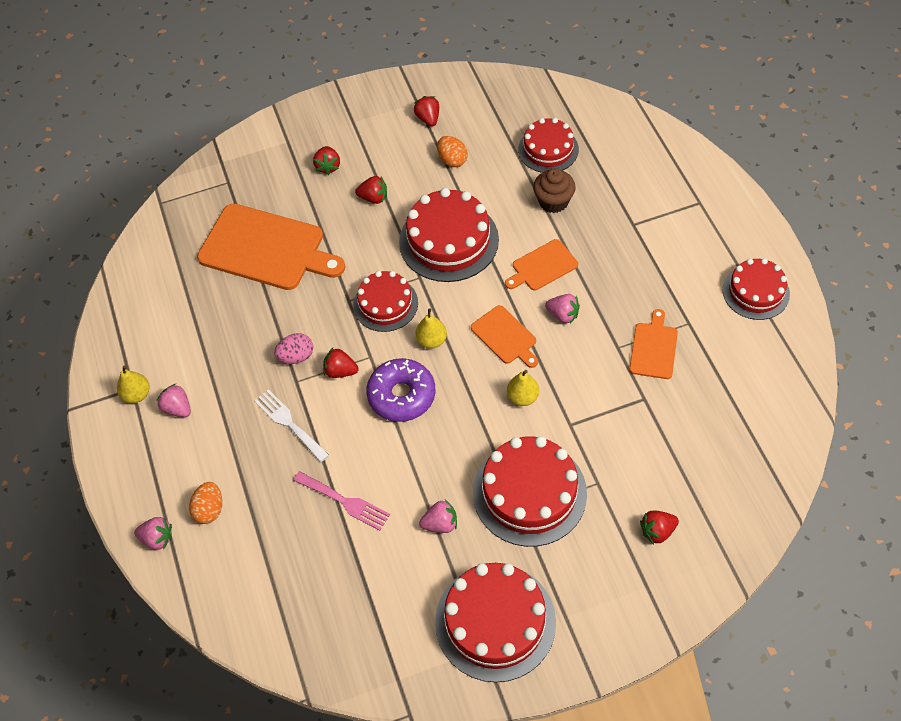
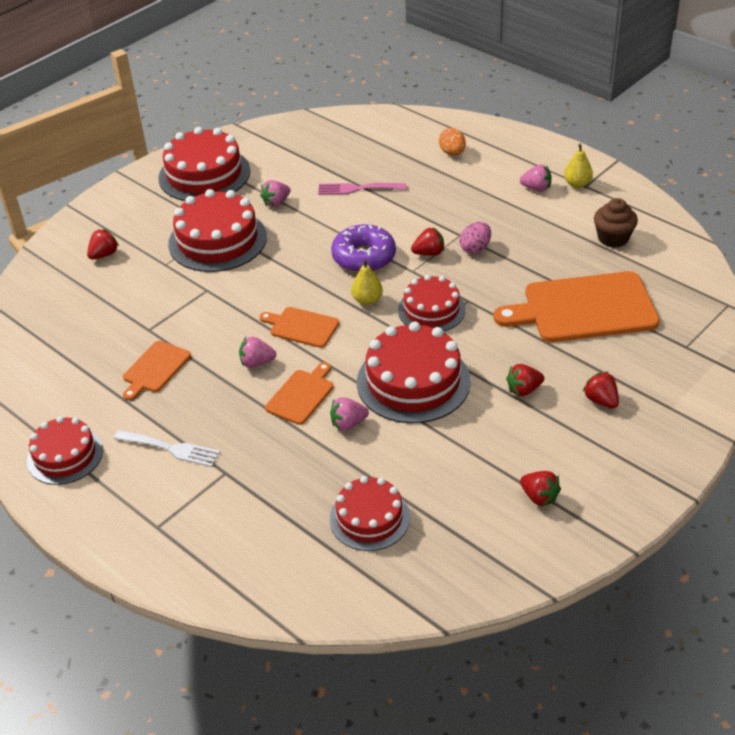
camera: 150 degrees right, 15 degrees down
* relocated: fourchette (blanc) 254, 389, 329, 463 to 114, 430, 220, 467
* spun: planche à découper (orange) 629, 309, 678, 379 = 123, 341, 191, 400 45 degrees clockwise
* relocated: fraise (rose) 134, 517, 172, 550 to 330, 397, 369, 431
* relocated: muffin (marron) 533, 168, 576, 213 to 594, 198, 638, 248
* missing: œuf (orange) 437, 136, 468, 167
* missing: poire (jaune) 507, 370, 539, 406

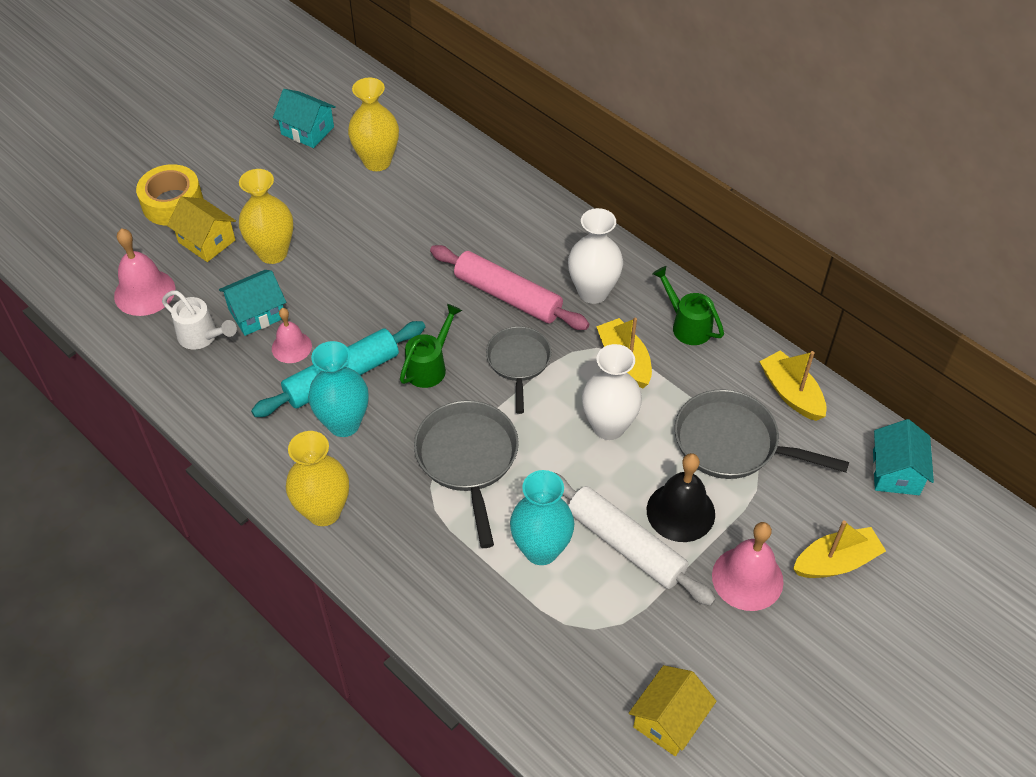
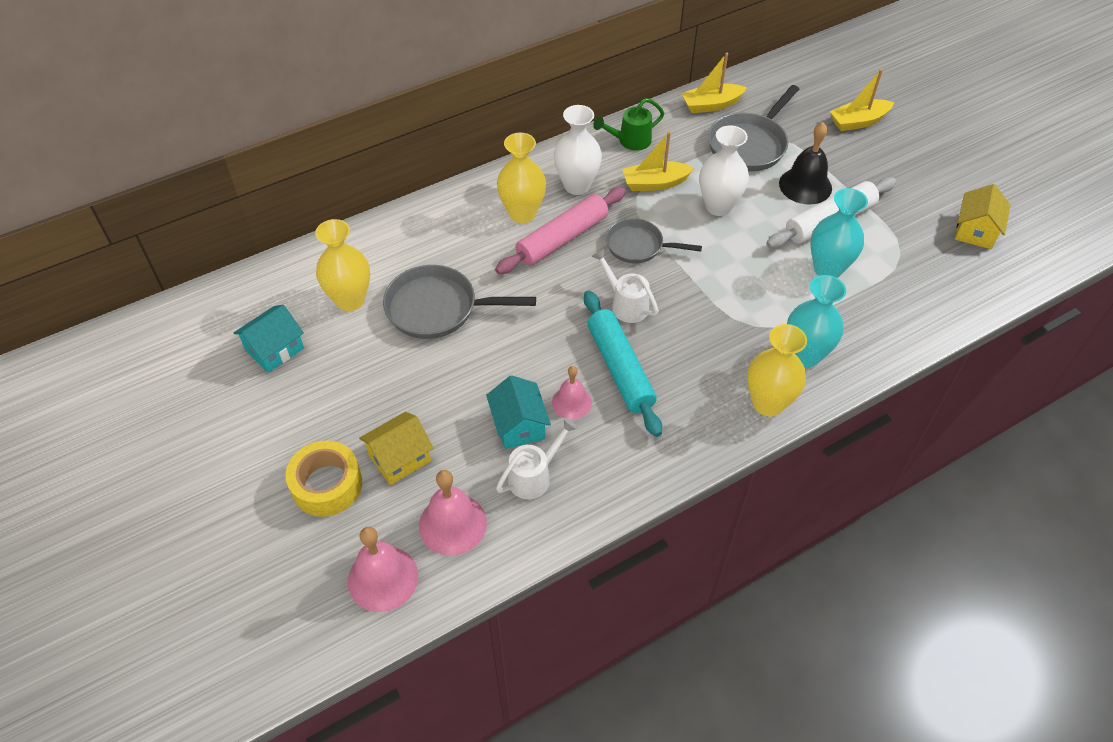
camera: 75 degrees left, 0 degrees up
* relocated: cloche (rose) 712, 522, 784, 611 to 348, 527, 418, 612
* relocated: poêle (gris) 414, 400, 519, 548 to 383, 265, 536, 339
* relocated: vase (jaune) 239, 169, 293, 264 to 497, 133, 546, 223
* colour: arrosoir (vert) 400, 304, 462, 388 to arrosoir (blanc) 591, 249, 659, 323
* relocated: vase (turquoise) 308, 341, 369, 437 to 787, 275, 846, 367
* spun: bateau (jaune) 793, 520, 886, 578 = 830, 69, 894, 131 105 degrees counterclockwise
* spun: maison (jaune) 629, 665, 716, 756 = 955, 184, 1010, 249 60 degrees clockwise
* missing: maison (turquoise) 873, 419, 934, 495

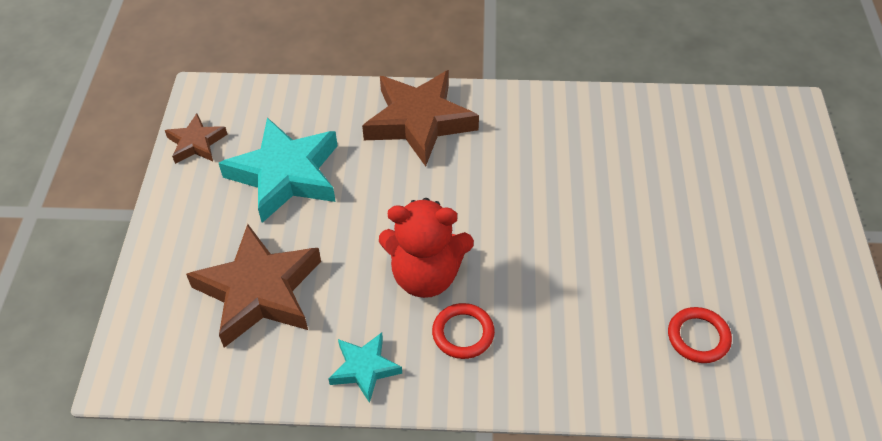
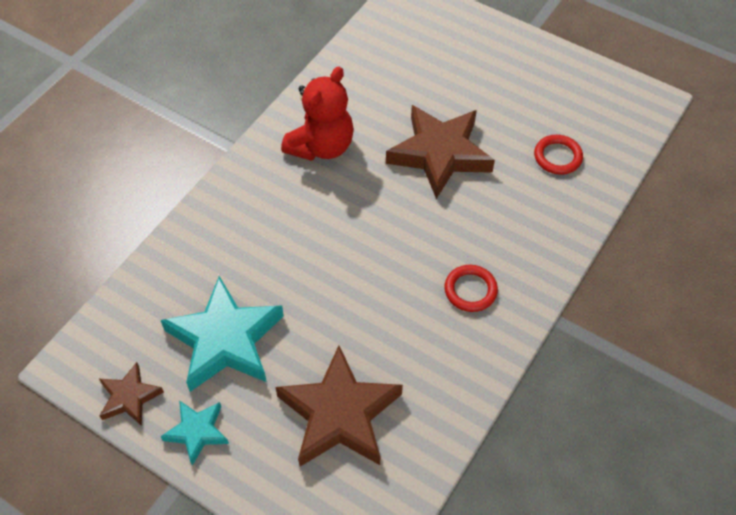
camera: 60 degrees left, 5 degrees up
* relocated: étoile (turquoise) 328, 333, 402, 403 to 160, 400, 229, 465
* relocated: ours en peluche (rouge) 379, 198, 474, 298 to 281, 67, 354, 161
* relocated: étoile (marron) 362, 70, 479, 167 to 386, 105, 495, 199

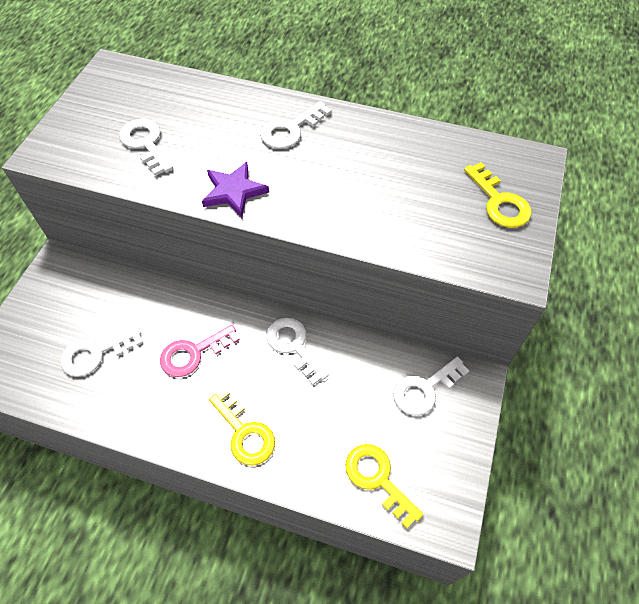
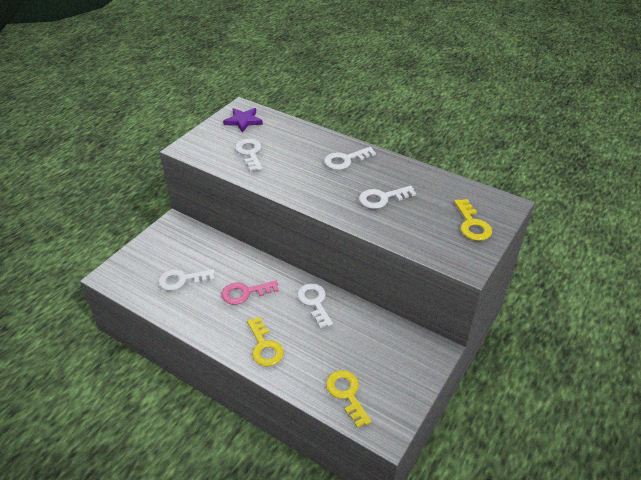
camera: 15 degrees right, 15 degrees down
* relocated: étoile (violet) 202, 162, 269, 218 to 223, 108, 263, 133
* relocated: clé (blanc) 393, 357, 469, 416 to 359, 186, 416, 209

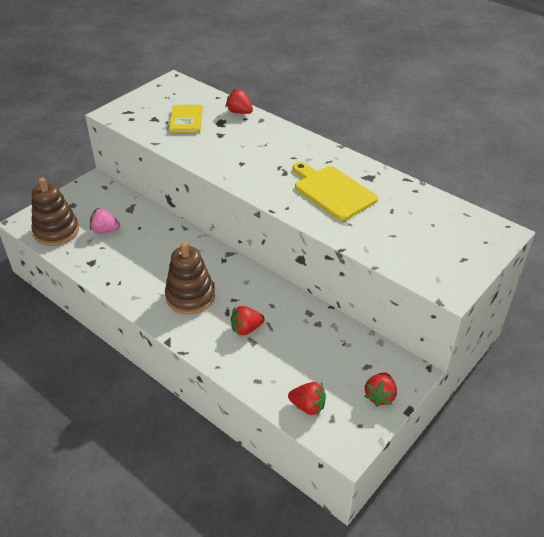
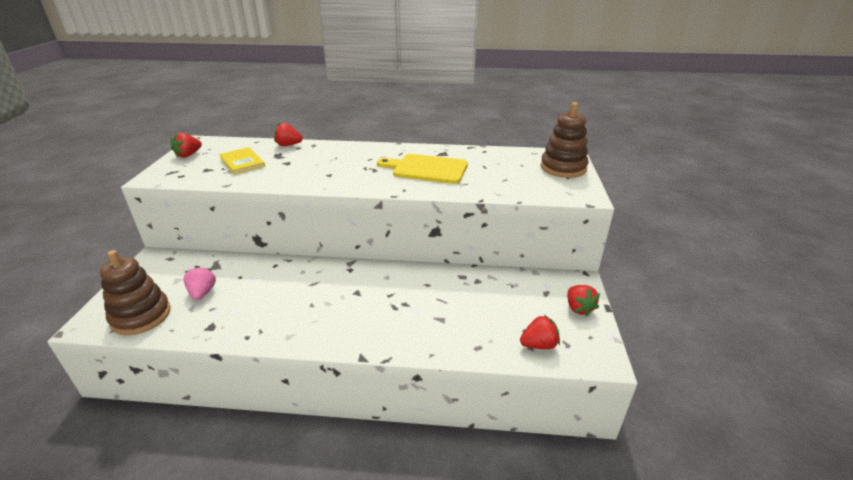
camera: 35 degrees left, 10 degrees down
* relocated: fraise (rouge) 231, 306, 265, 336 to 171, 133, 202, 158
* spun: fraise (rose) 90, 207, 120, 233 = 183, 266, 216, 300 105 degrees clockwise
* relocated: jouet à empiler (marron) 165, 242, 215, 315 to 540, 102, 589, 178

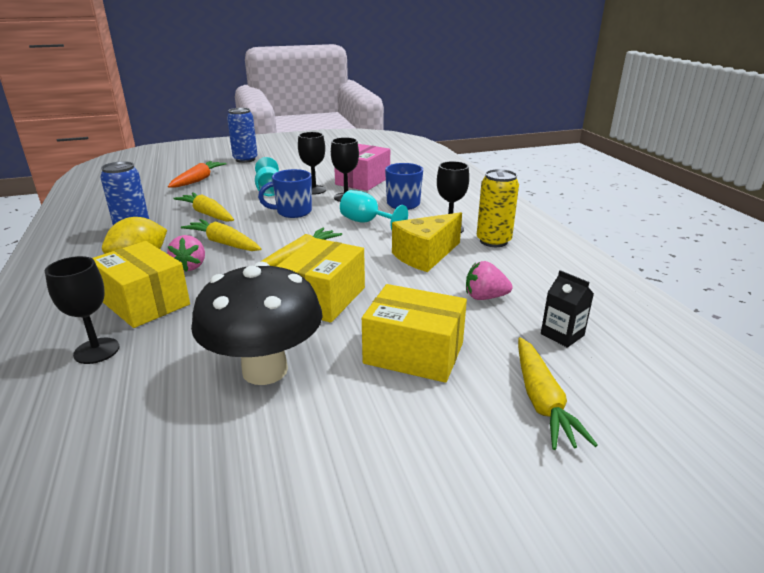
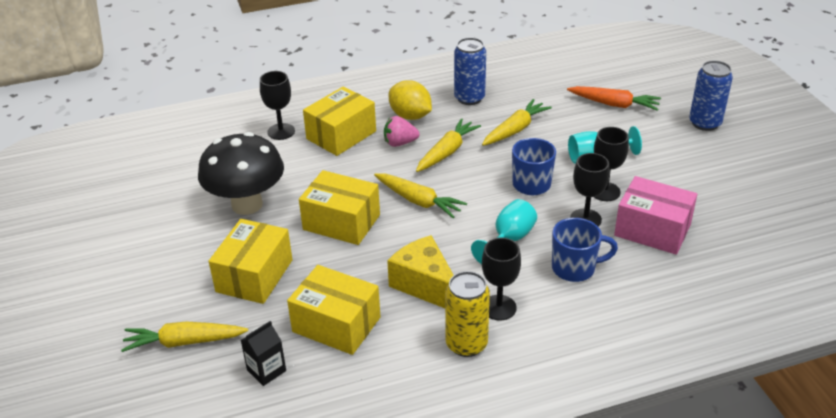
camera: 90 degrees right, 10 degrees up
* exchanged: fraise (rose) 466, 261, 512, 300 to boîte (jaune) 287, 265, 380, 355

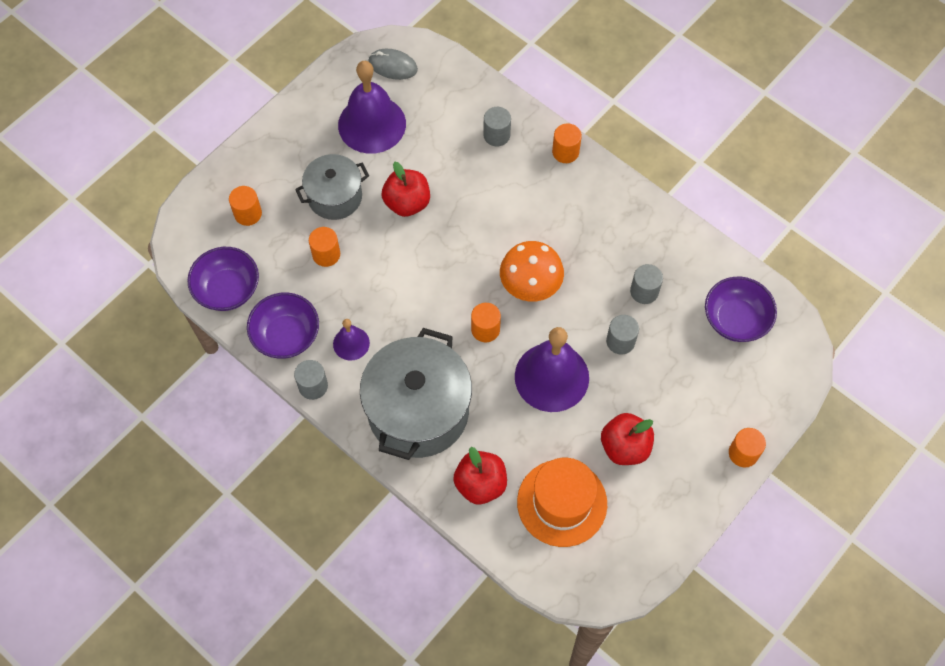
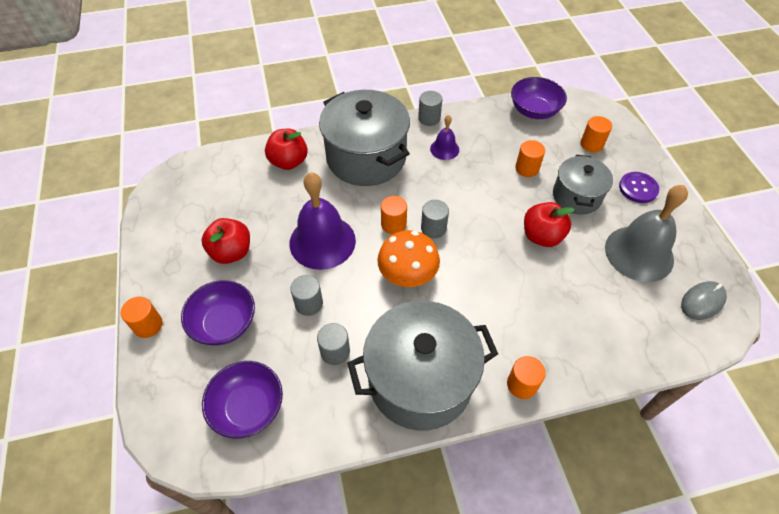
camera: 125 degrees right, 10 degrees down
* relocated: bol (violet) 247, 292, 319, 359 to 181, 280, 255, 346
* appeared: marmite (gris) 347, 301, 498, 430
* relocated: cylindre (gris) 483, 107, 511, 147 to 421, 200, 449, 238
* colour: cloche (violet) 338, 61, 406, 154 to cloche (gris) 605, 185, 688, 282
* appeared: bouton (violet) 619, 172, 659, 203
* missing: chapeau (orange) 517, 458, 607, 547

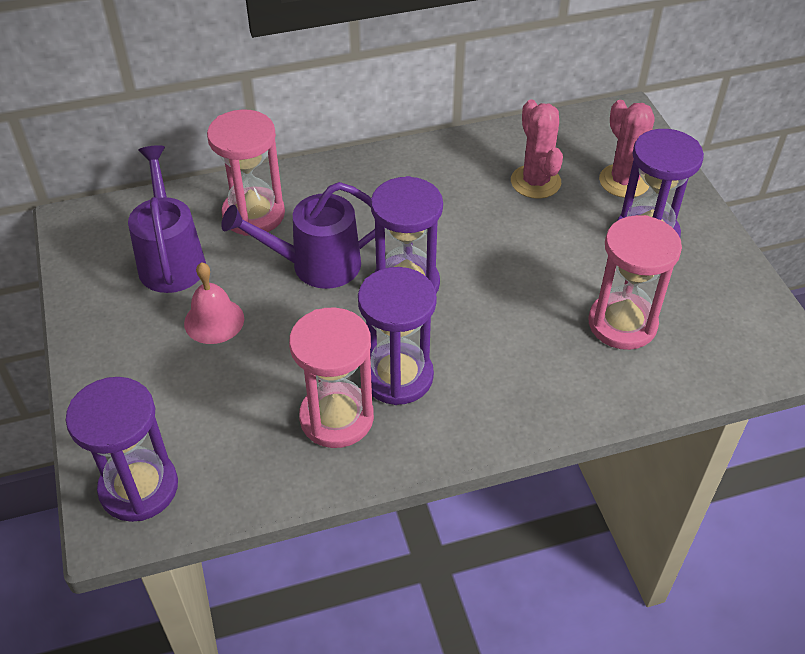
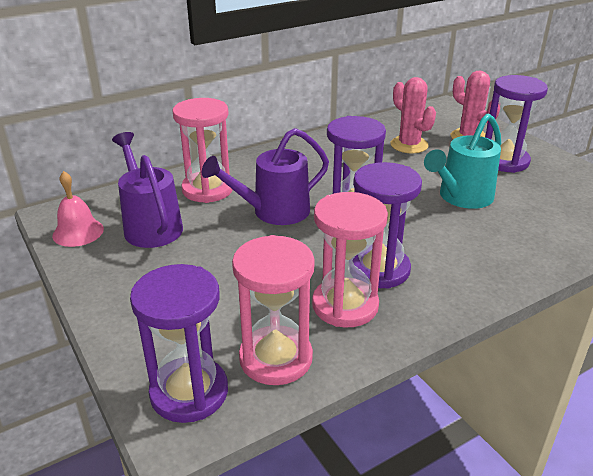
camera: 15 degrees left, 15 degrees down
* relocated: cloche (rose) 184, 262, 244, 344 to 52, 171, 104, 247
* relocated: sablier (rose) 588, 215, 682, 350 to 232, 235, 315, 385
* appeared: arrosoir (turquoise) 424, 113, 501, 209

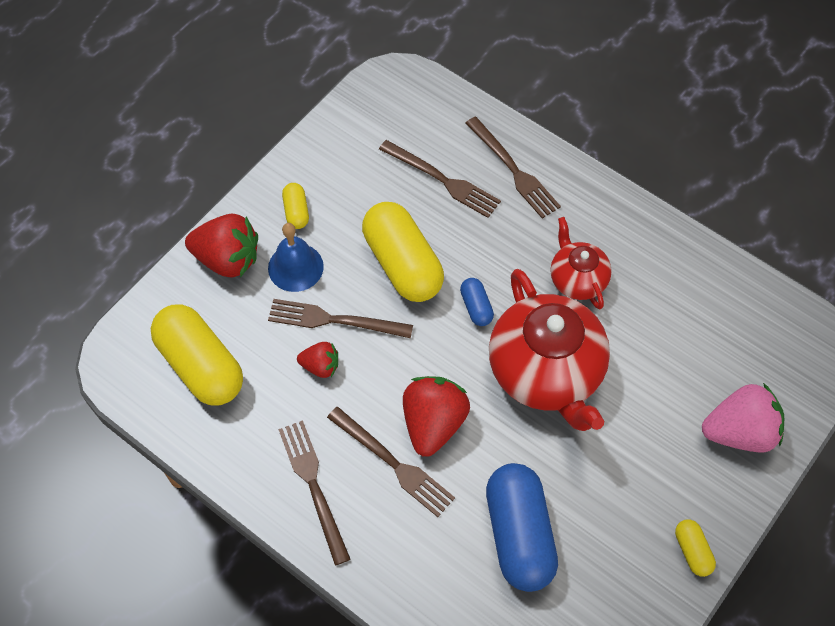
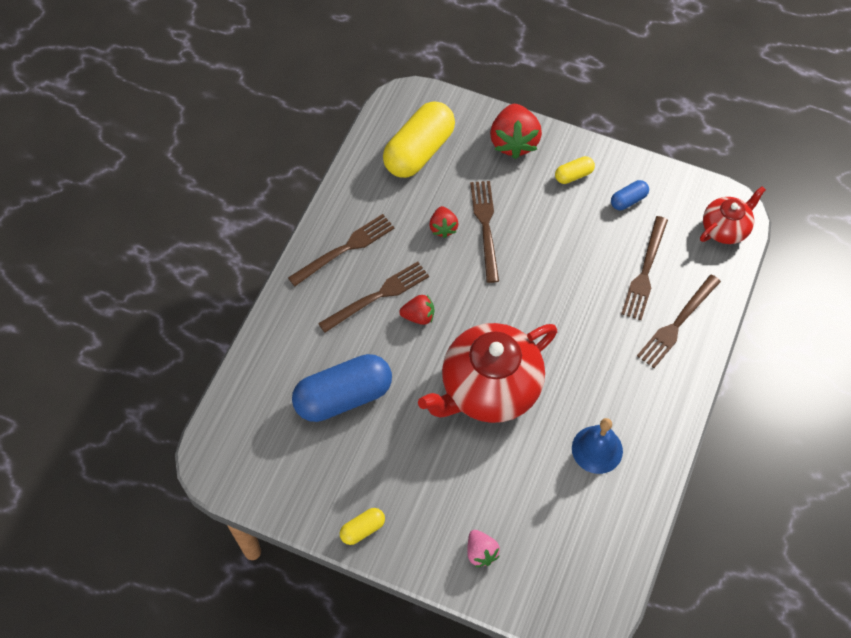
camera: 75 degrees right, 0 degrees up
* spun: fourchette (marron) 327, 407, 455, 517 = 318, 262, 429, 333 150 degrees counterclockwise
* size: fraise (rouge) 403, 376, 470, 457 = 399, 295, 434, 325 x0.55
* size: fraise (rose) 702, 383, 784, 452 = 467, 530, 500, 567 x0.55
* relocated: cloche (bleu) 268, 223, 324, 292 to 572, 418, 623, 474
* relocated: gélule (bleu) 460, 278, 494, 326 to 611, 180, 649, 210
* relocated: théière (rouge) 550, 217, 612, 309 to 700, 186, 766, 244
* missing: gélule (jaune) 362, 202, 444, 302

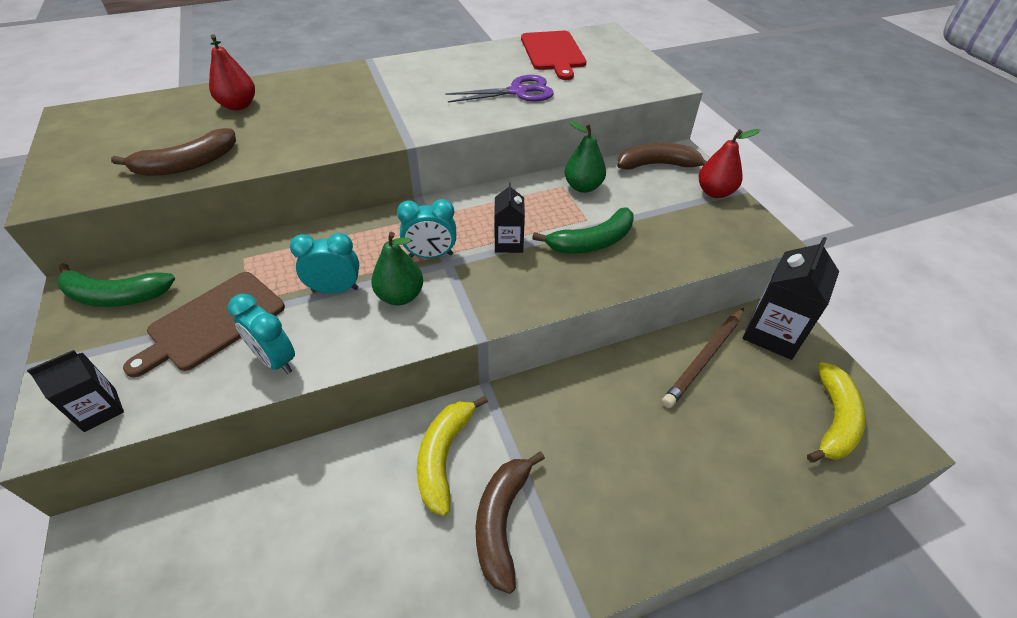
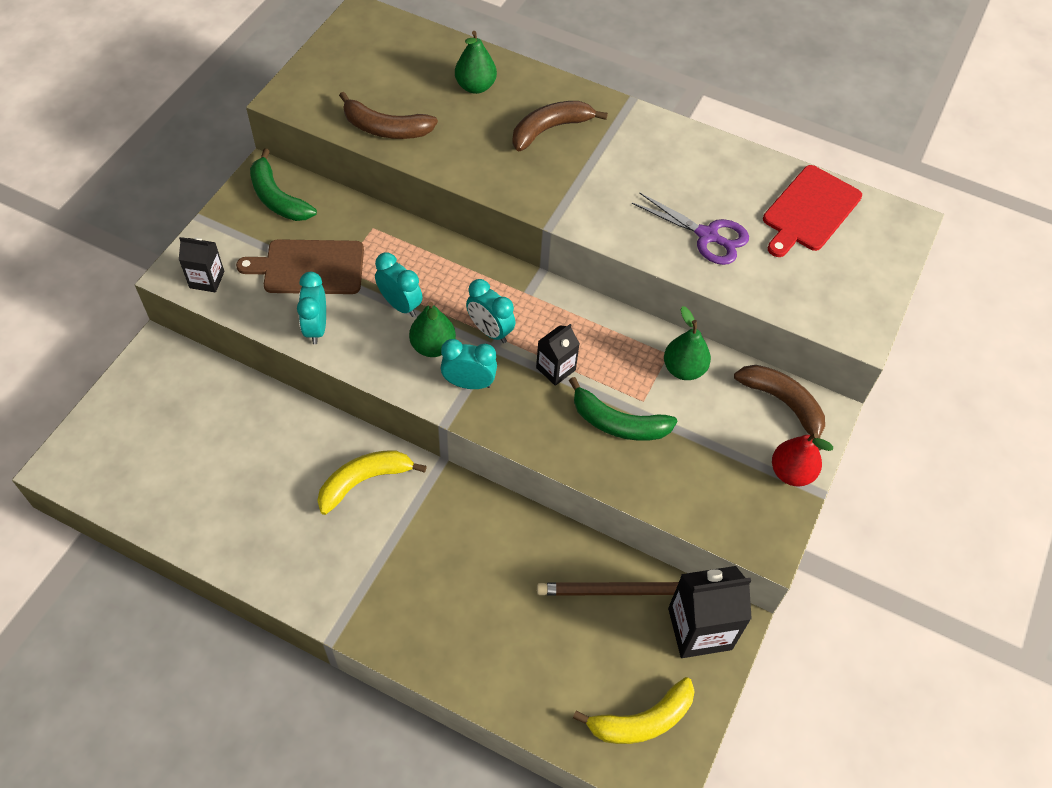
camera: 45 degrees right, 10 degrees up
* appeared: réveil (turquoise) 441, 339, 497, 389
* colour: poire (rouge) 209, 34, 255, 110 to poire (vert) 455, 31, 497, 94
* relocated: banane (marron) 476, 452, 545, 594 to 512, 101, 608, 151

